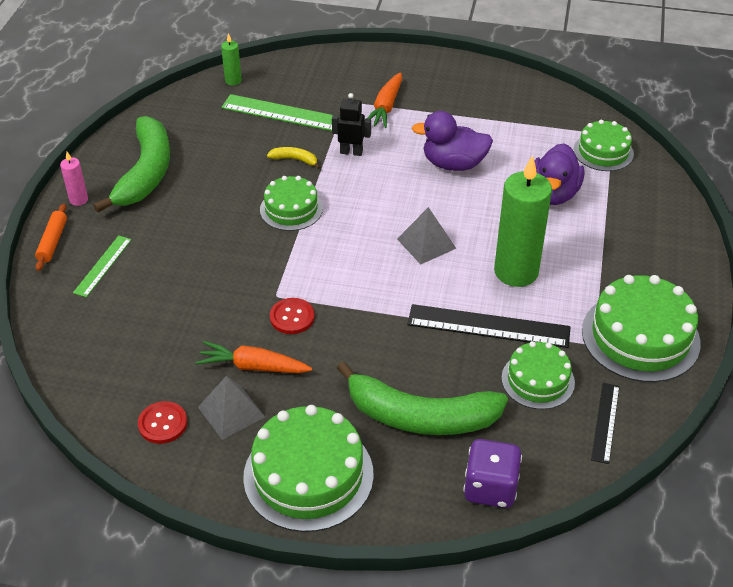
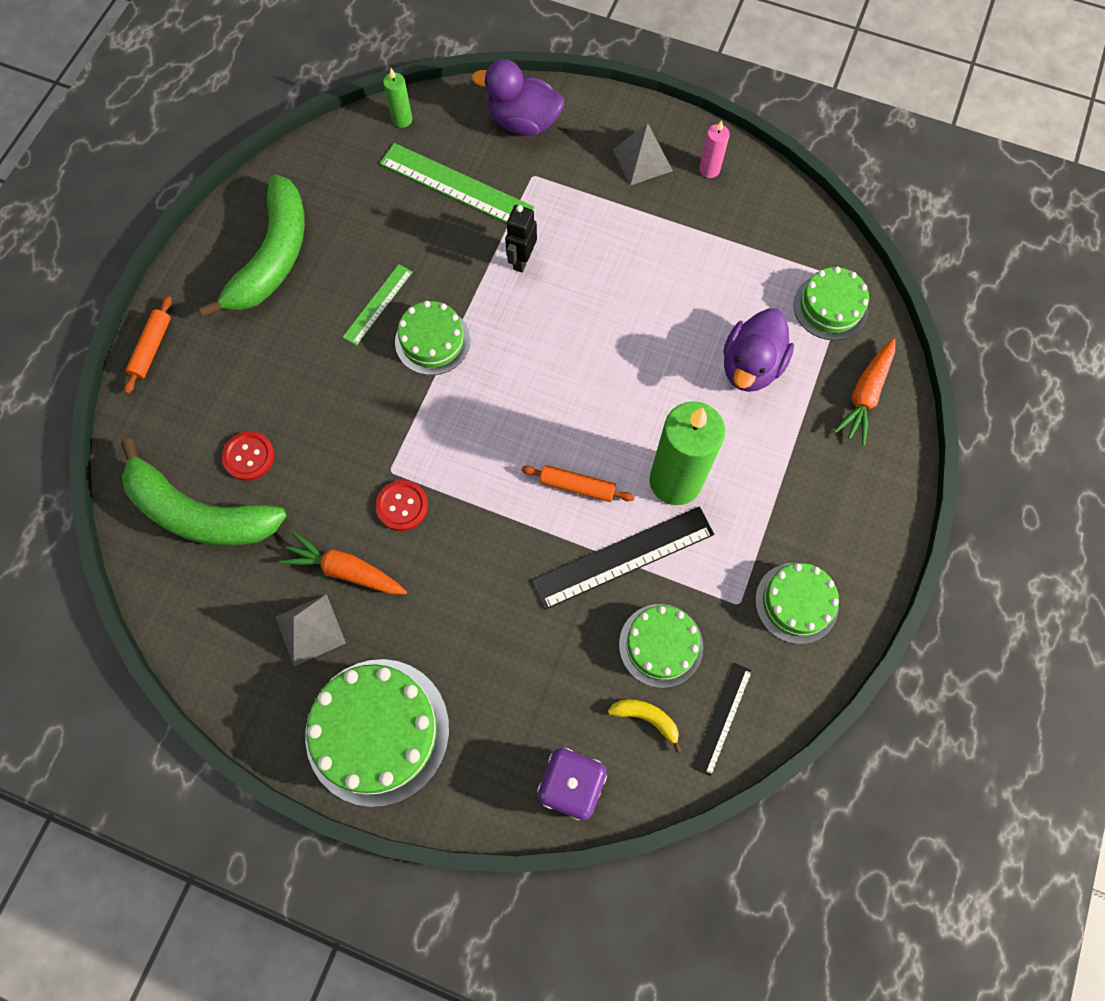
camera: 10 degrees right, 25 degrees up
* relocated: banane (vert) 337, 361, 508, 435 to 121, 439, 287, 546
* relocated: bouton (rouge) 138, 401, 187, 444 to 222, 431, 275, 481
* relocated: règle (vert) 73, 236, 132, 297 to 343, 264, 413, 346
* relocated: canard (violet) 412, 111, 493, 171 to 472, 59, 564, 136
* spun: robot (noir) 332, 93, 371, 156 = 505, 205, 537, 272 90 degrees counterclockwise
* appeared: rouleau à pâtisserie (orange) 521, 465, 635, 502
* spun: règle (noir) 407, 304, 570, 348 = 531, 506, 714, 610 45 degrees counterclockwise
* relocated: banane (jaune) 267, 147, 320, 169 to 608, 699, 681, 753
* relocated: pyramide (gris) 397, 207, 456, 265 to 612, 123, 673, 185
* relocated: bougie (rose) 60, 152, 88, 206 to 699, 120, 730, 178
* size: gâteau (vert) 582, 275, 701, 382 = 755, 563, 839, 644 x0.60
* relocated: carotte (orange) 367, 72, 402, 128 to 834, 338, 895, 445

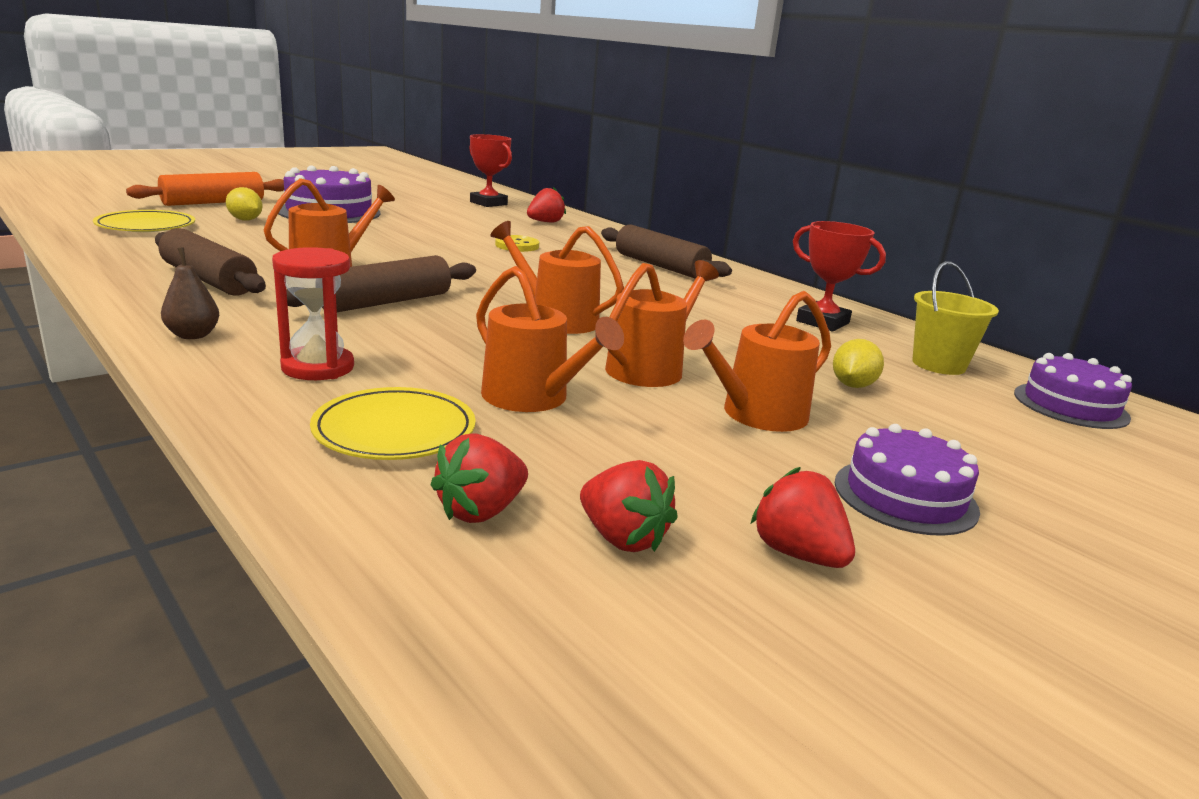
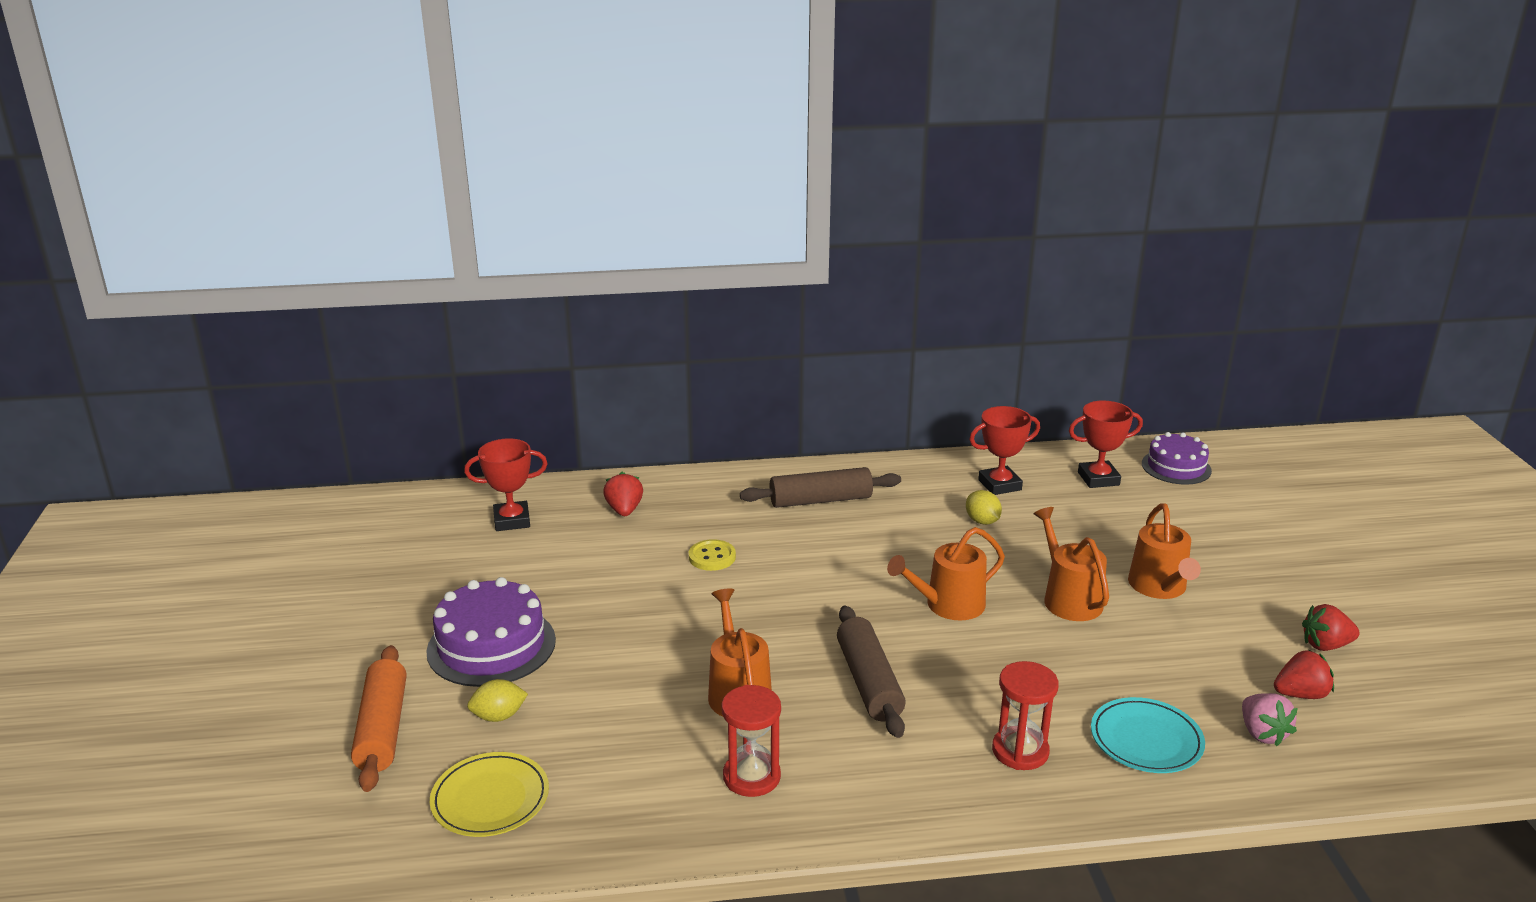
camera: 55 degrees left, 5 degrees up
* exchanged: rouleau à pâtisserie (marron) 155, 228, 266, 296 to sablier (rouge) 722, 685, 781, 797
* relocated: citron (jaune) 833, 339, 884, 388 to 966, 490, 1002, 525
* exchanged: seau (jaune) 912, 261, 999, 375 to trophée (rouge) 1069, 401, 1143, 488
* colour: assiette (jaune) 310, 387, 476, 460 to assiette (turquoise) 1091, 697, 1205, 773
* colour: fraise (rouge) 430, 433, 528, 523 to fraise (rose) 1242, 693, 1297, 746
* missing: poire (marron) 161, 248, 219, 339
* missing: arrosoir (orange) 476, 266, 624, 412
* missing: gâteau (violet) 835, 424, 980, 536

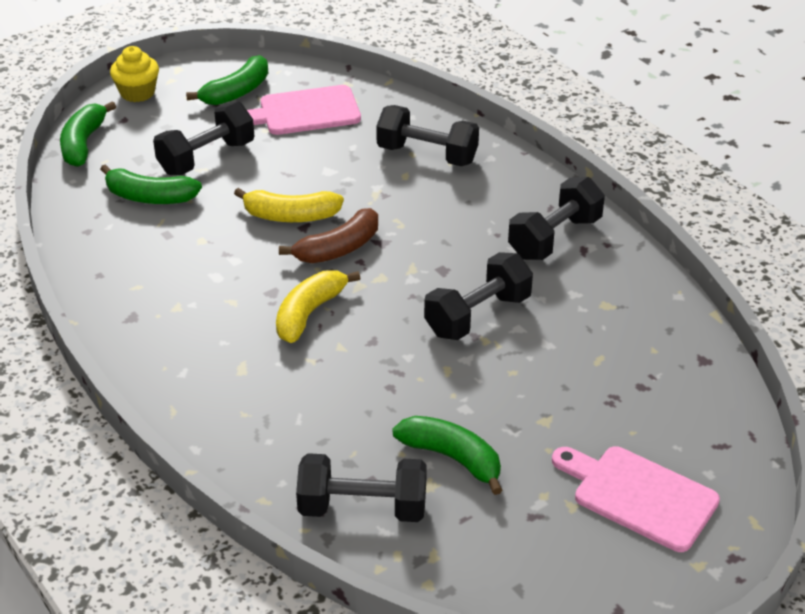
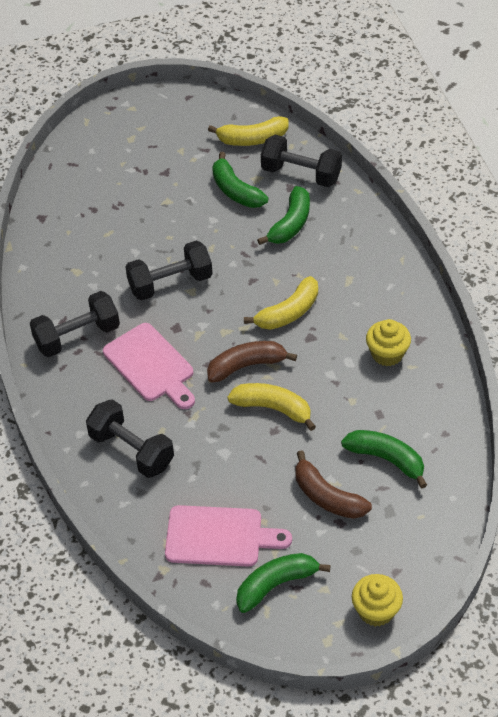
camera: 160 degrees left, 10 degrees up
* relocated: planche à découper (rose) 552, 446, 720, 552 to 103, 323, 195, 409
* appeared: banane (jaune) 208, 116, 289, 146
* relocated: banane (vert) 60, 101, 116, 167 to 257, 186, 310, 245
* exchanged: haltère (noir) 153, 102, 254, 175 to banane (marron) 295, 450, 372, 519
* appeared: muffin (jaune) 366, 319, 411, 366

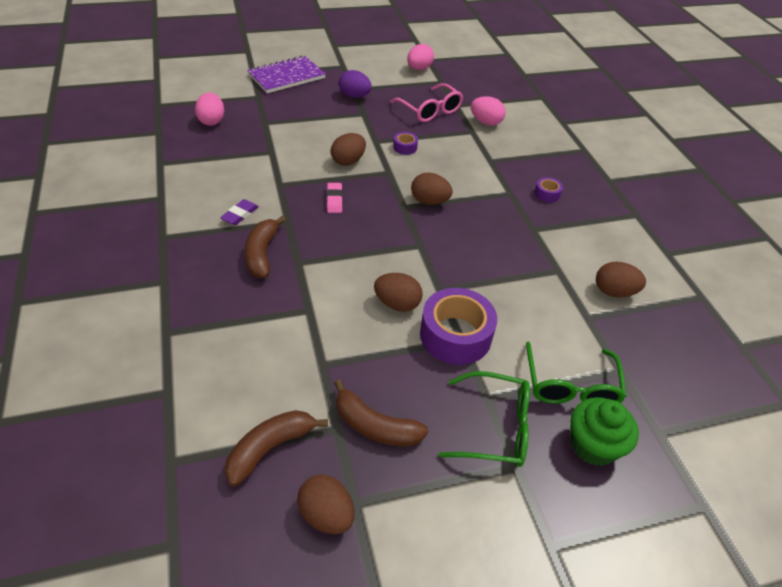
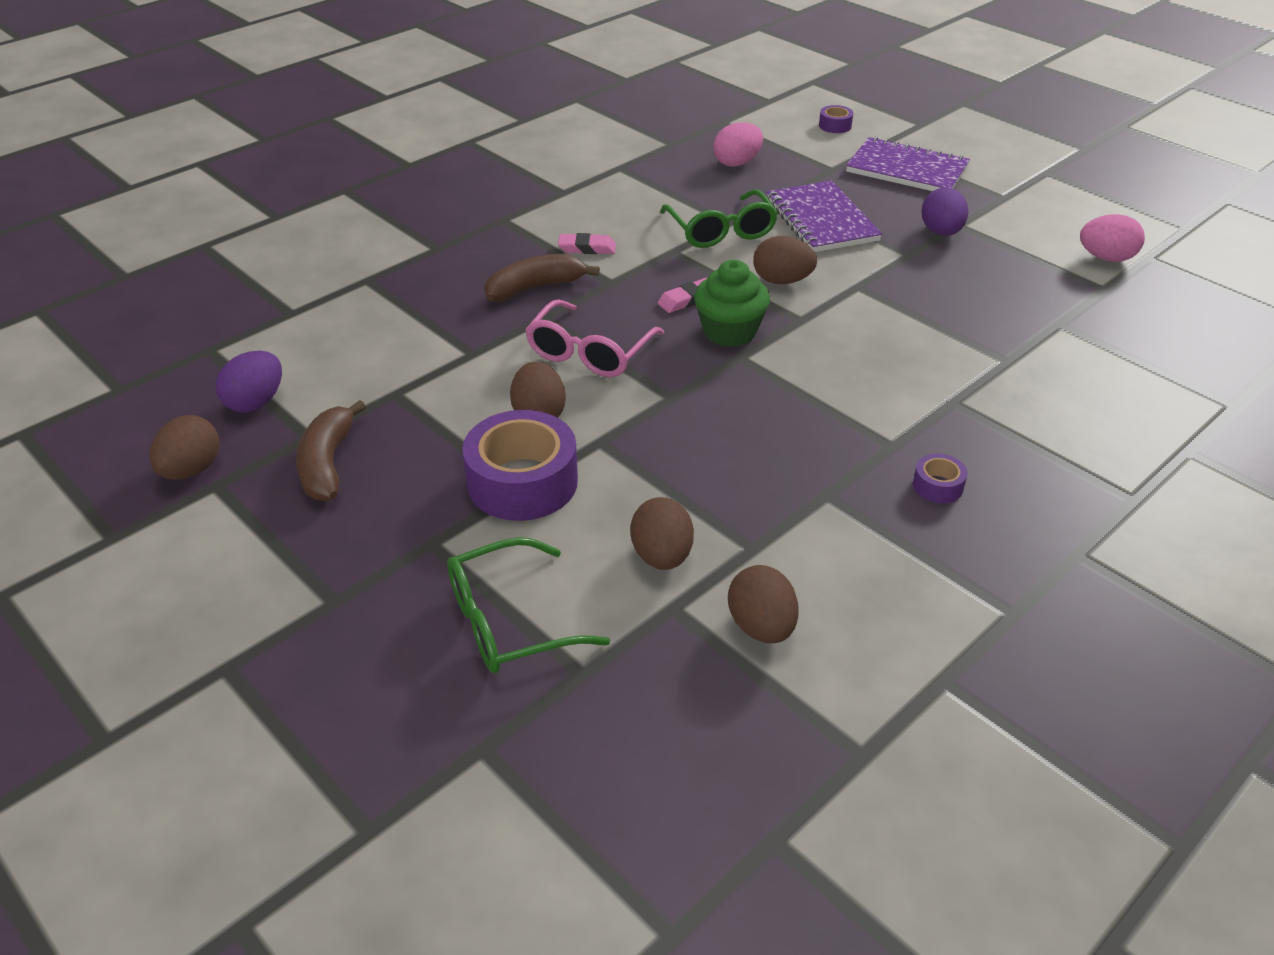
camera: 65 degrees right, 5 degrees down
* exchanged: banane (marron) 225, 410, 328, 486 to œuf (violet) 215, 351, 282, 412
* relocated: lunettes (rose) 390, 83, 463, 122 to 525, 299, 664, 377
* colour: gomme (violet) 220, 199, 259, 225 to gomme (rose) 558, 233, 616, 254
* relocated: œuf (marron) 411, 173, 453, 205 to 630, 497, 694, 570
* relocated: lunettes (vert) 439, 371, 530, 467 to 660, 190, 778, 248
* relocated: muffin (vert) 571, 397, 639, 466 to 694, 260, 770, 347
* appeared: carnet (violet) 766, 181, 882, 252
* relocated: ruban adhésif (violet) 393, 132, 418, 155 to 819, 105, 853, 133
* missing: œuf (rose) 471, 96, 505, 126

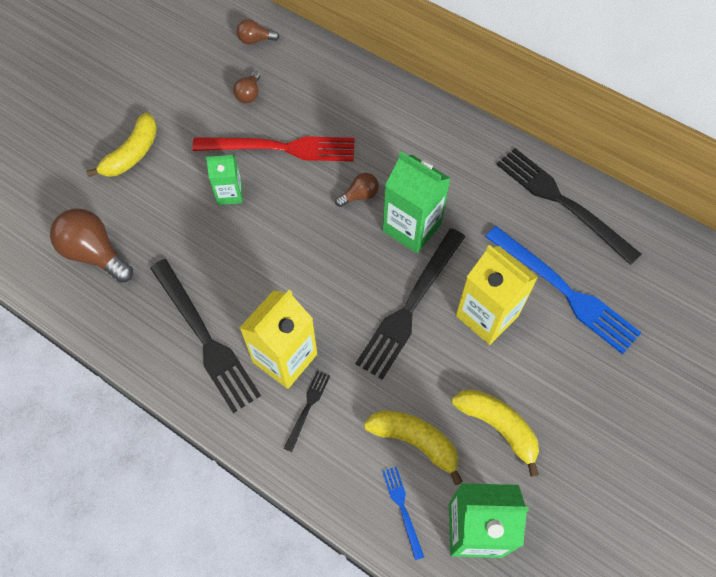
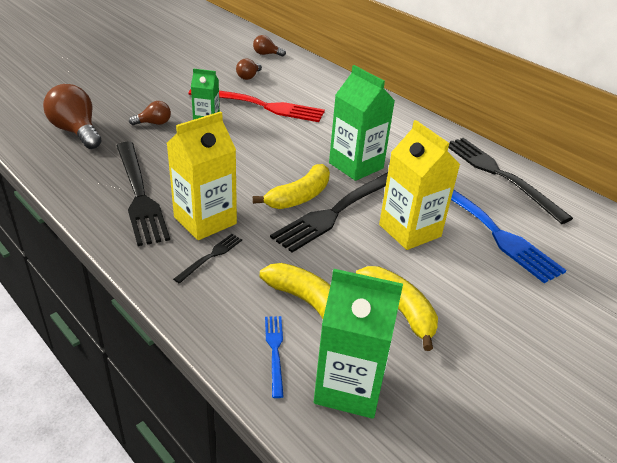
camera: 10 degrees right, 25 degrees down
* relocated: ampoule (marron) 335, 173, 379, 207 to 129, 101, 171, 125
* relocated: banane (jaune) 86, 112, 157, 177 to 253, 164, 330, 209

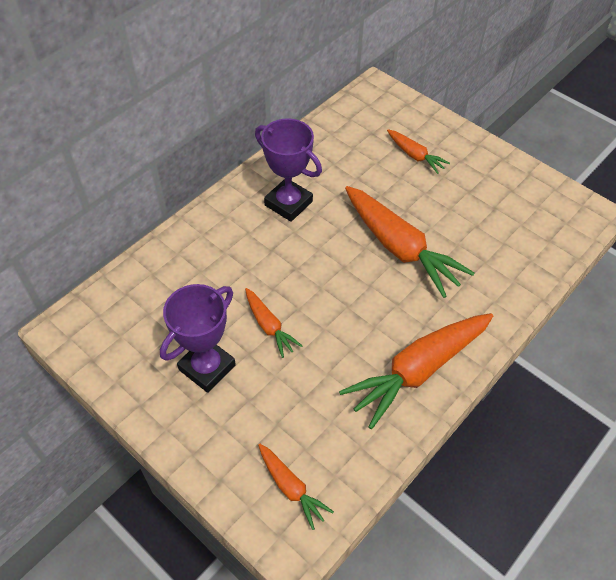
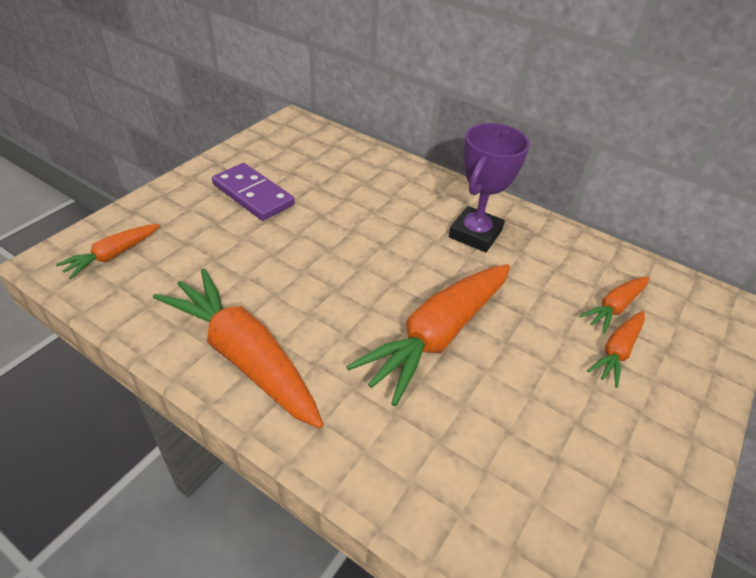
camera: 80 degrees right, 10 degrees down
* exchanged: trophée (violet) 160, 284, 236, 393 to domino (violet) 212, 163, 295, 221
* relocated: carotte (orange) 245, 288, 302, 358 to 579, 277, 649, 333

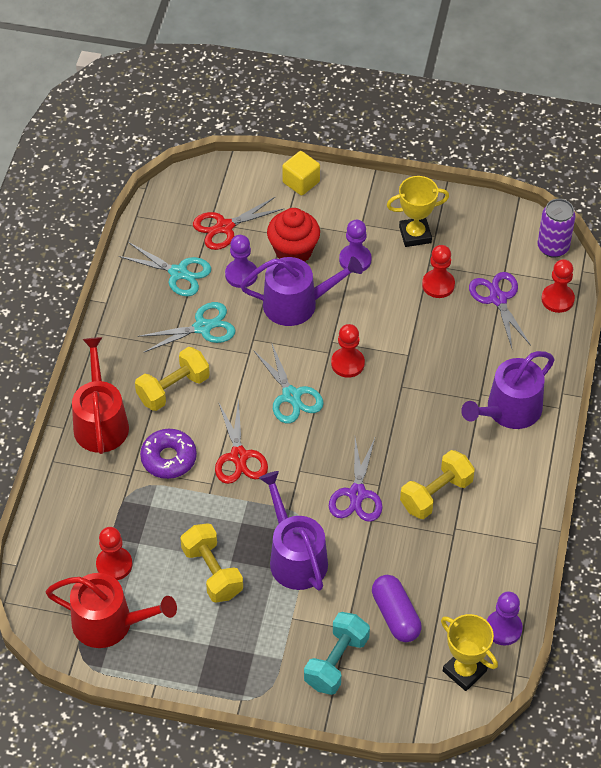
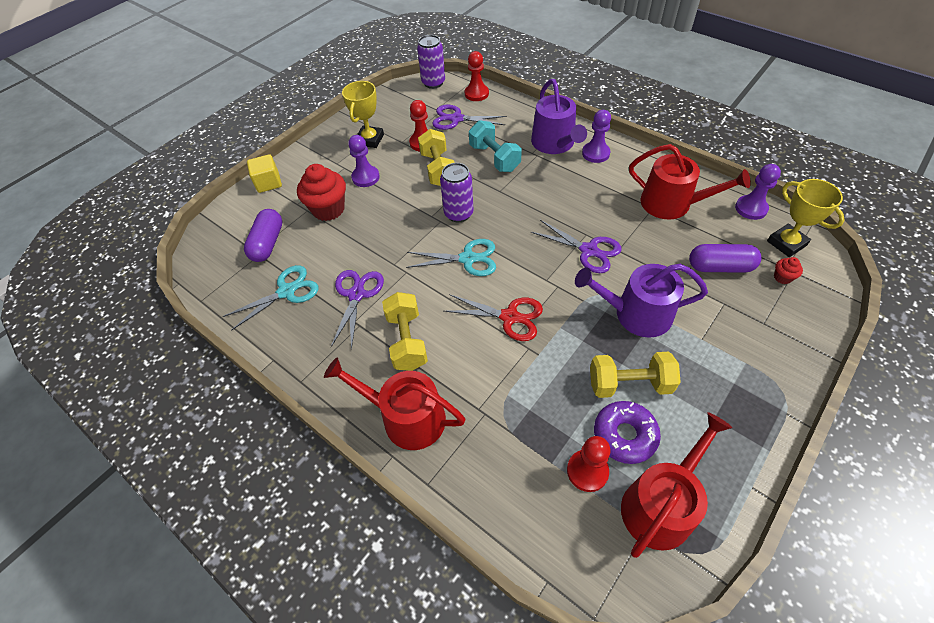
camera: 60 degrees left, 0 degrees up
* exchanged: ciseaux (rouge) 193, 196, 285, 250 to gélule (violet) 244, 209, 282, 262
* colour: ciseaux (turquoise) 137, 302, 236, 353 to ciseaux (violet) 331, 270, 384, 350
* relocated: haltère (jaune) 400, 450, 475, 519 to 418, 129, 455, 186
* exchanged: pion (rouge) 331, 324, 365, 378 to canette (violet) 440, 163, 474, 222
* relocated: haltère (turquoise) 304, 612, 370, 695 to 469, 120, 522, 172
* relocated: pion (violet) 225, 235, 258, 288 to 582, 110, 611, 163
* relocated: beignet (violet) 140, 429, 197, 479 to 594, 401, 661, 464
* appeared: arrosoir (rouge) 629, 144, 751, 219
* spun: trophée (jaune) 441, 614, 498, 691 = 767, 179, 845, 257 75 degrees clockwise
* appeared: muffin (rouge) 774, 257, 803, 284
* missing: arrosoir (violet) 241, 256, 363, 326

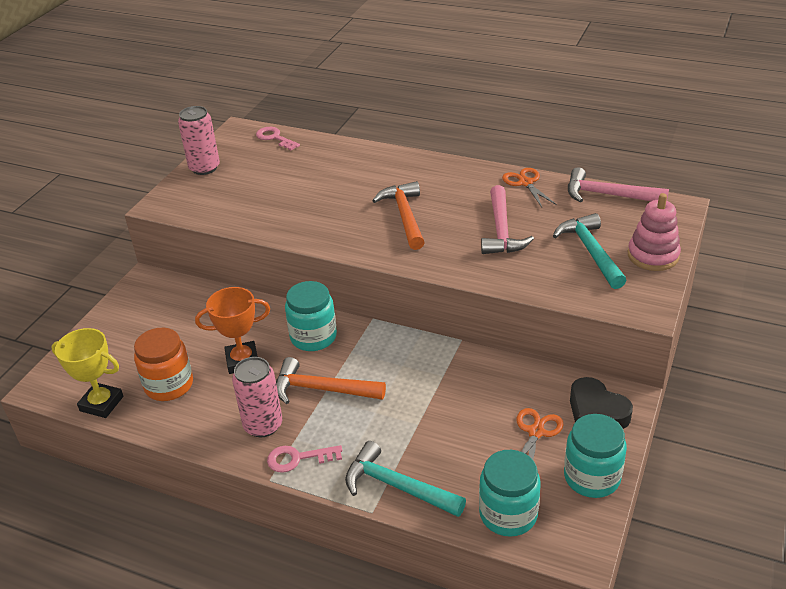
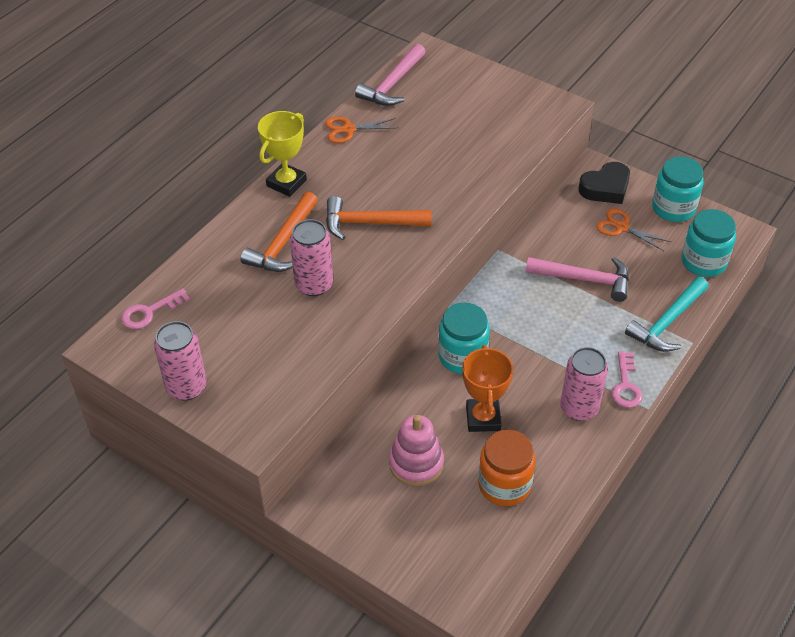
camera: 80 degrees left, 10 degrees up
* relocated: marteau (orange) 276, 357, 386, 404 to 241, 192, 318, 272
* relocated: trophée (jaune) 51, 328, 123, 418 to 258, 111, 307, 197
* appeared: canette (rose) 290, 219, 333, 296
* relocated: jouet à empiler (rose) 628, 193, 681, 271 to 389, 415, 444, 486
* relocated: marteau (rose) 481, 185, 534, 254 to 526, 257, 629, 302
* missing: marteau (turquoise) 553, 213, 627, 289

